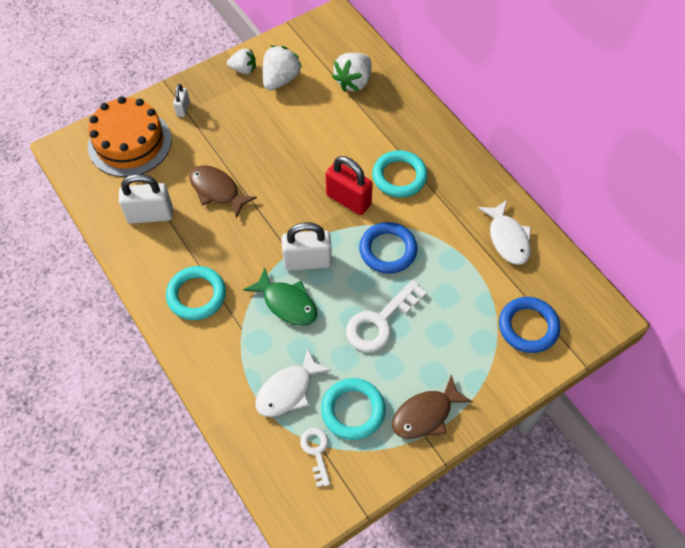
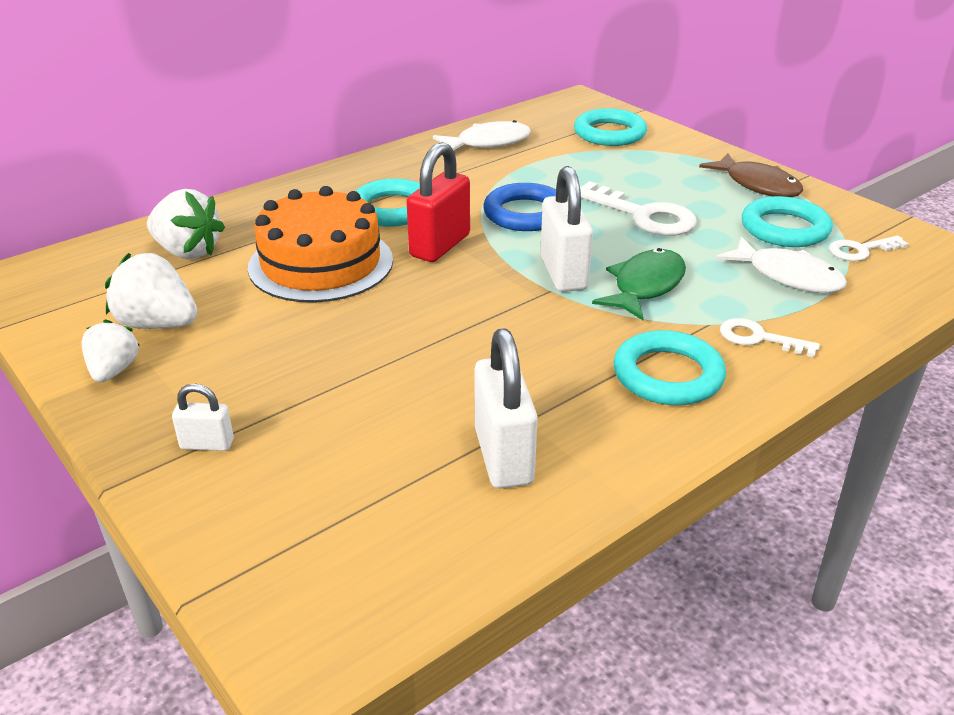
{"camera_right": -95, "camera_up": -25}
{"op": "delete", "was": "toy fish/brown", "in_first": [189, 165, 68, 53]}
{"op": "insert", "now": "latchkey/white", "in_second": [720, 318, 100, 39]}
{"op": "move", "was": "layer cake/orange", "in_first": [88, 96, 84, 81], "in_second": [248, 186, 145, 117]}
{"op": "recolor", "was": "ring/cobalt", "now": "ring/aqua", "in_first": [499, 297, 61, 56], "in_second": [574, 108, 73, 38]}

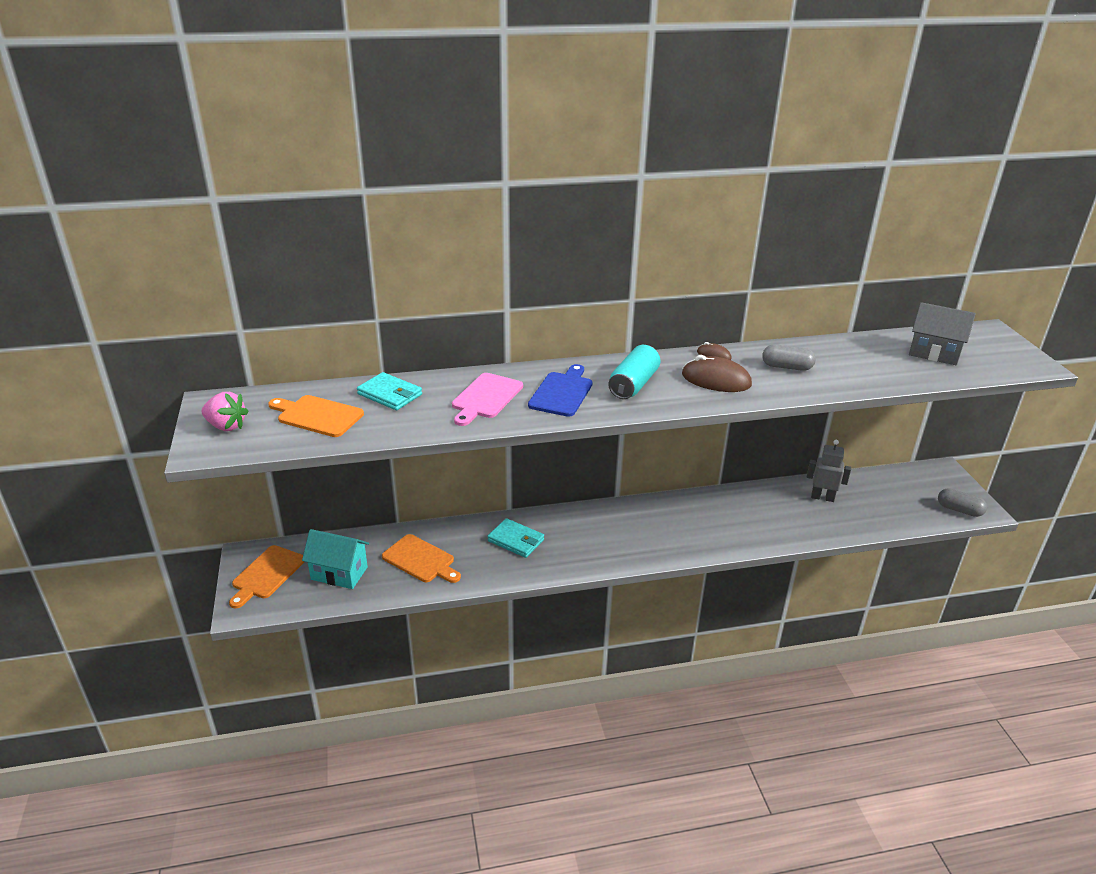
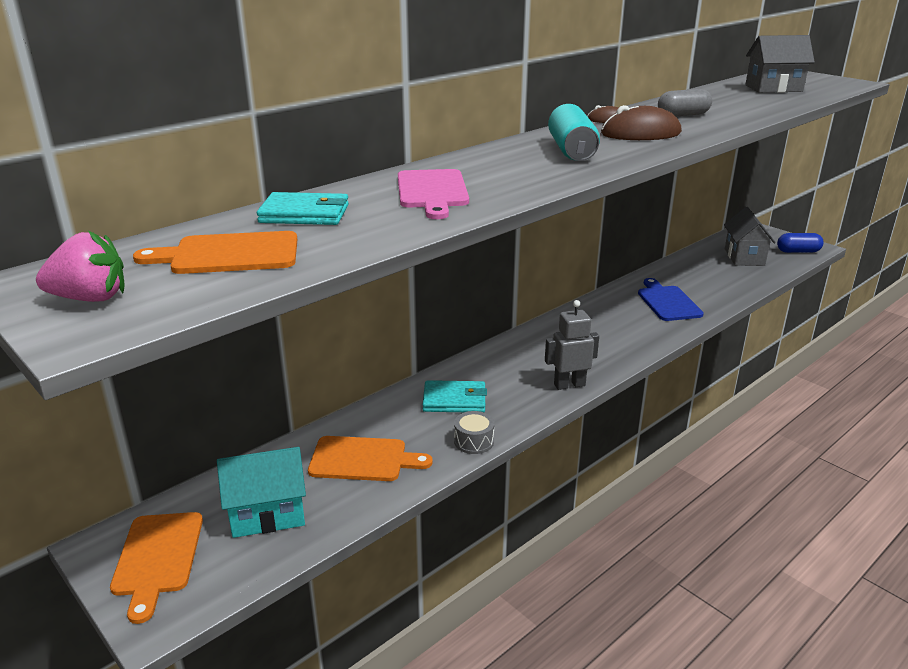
{"camera_right": -30, "camera_up": -5}
{"op": "insert", "now": "toy drum/ash-grey", "in_second": [454, 411, 41, 43]}
{"op": "insert", "now": "cottage/ash-grey", "in_second": [724, 207, 52, 59]}
{"op": "move", "was": "chopping board/cobalt", "in_first": [528, 364, 65, 53], "in_second": [638, 278, 66, 43]}
{"op": "move", "was": "toy robot/ash-grey", "in_first": [807, 440, 44, 62], "in_second": [545, 300, 54, 90]}
{"op": "recolor", "was": "capsule/ash-grey", "now": "capsule/cobalt", "in_first": [938, 488, 49, 29], "in_second": [777, 233, 47, 20]}

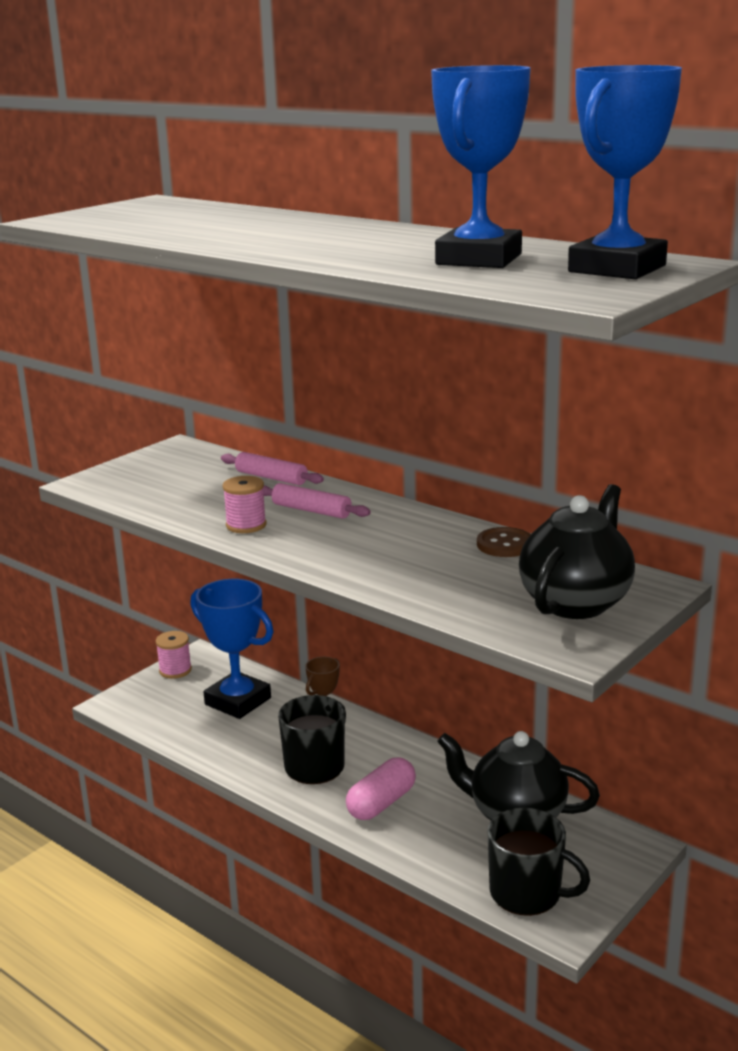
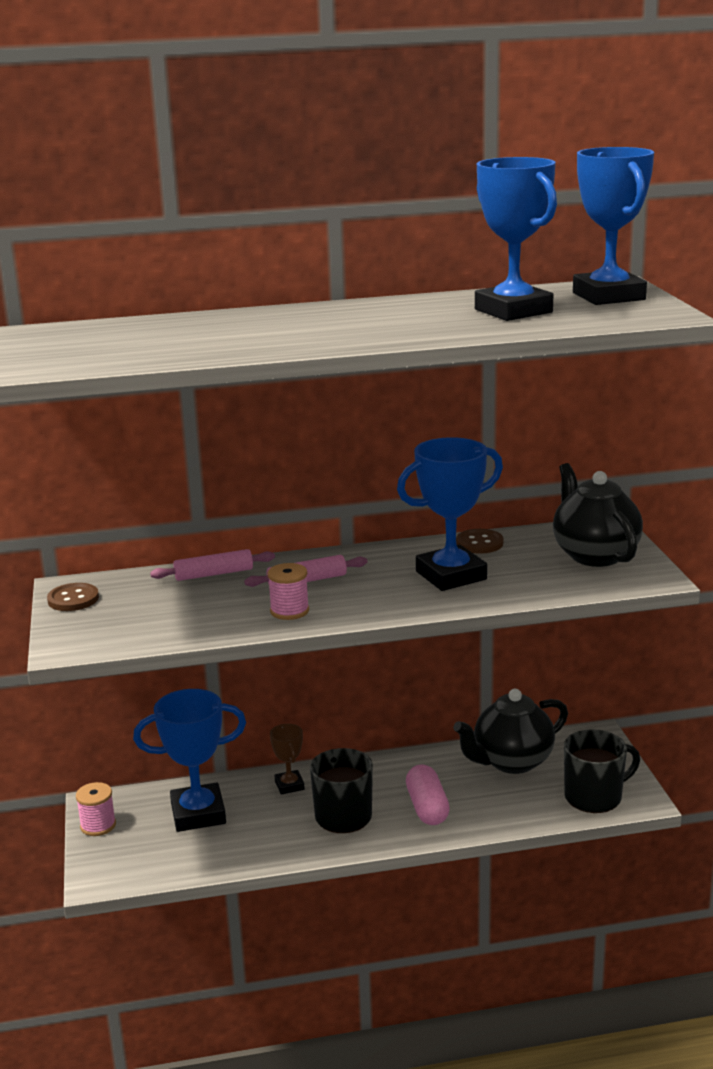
{"camera_right": -50, "camera_up": 0}
{"op": "insert", "now": "button/brown", "in_second": [47, 583, 52, 28]}
{"op": "insert", "now": "trophy/cobalt", "in_second": [397, 437, 106, 154]}

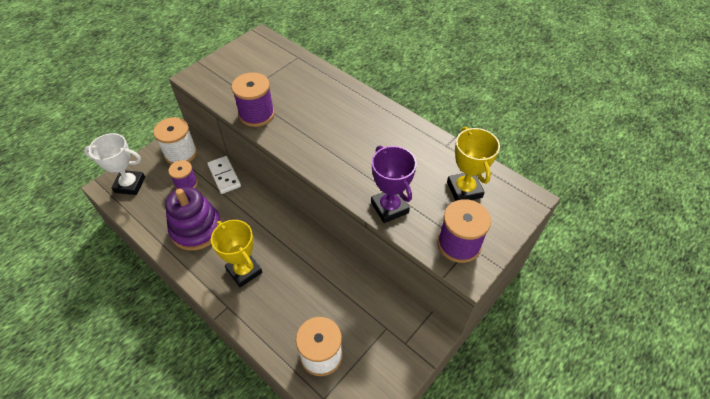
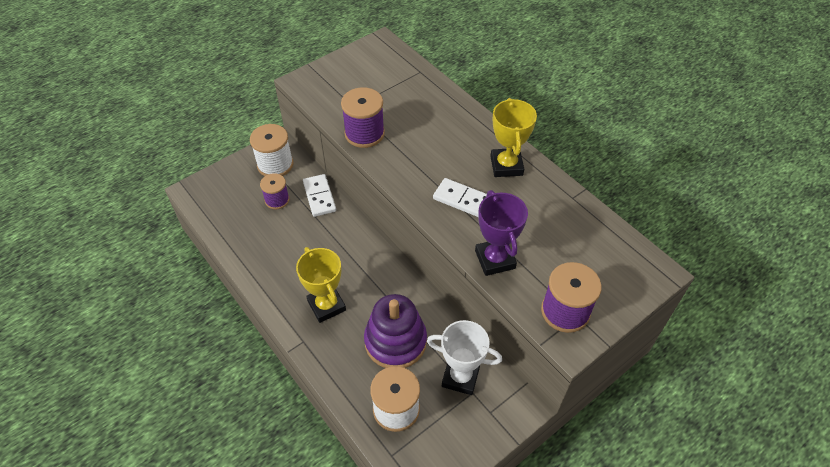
{"camera_right": 10, "camera_up": 0}
{"op": "insert", "now": "domino tile/white", "in_second": [433, 178, 54, 39]}
{"op": "move", "was": "trophy/white", "in_first": [84, 133, 61, 62], "in_second": [427, 320, 75, 75]}
{"op": "move", "was": "stacking toy/violet", "in_first": [165, 187, 57, 63], "in_second": [364, 294, 63, 74]}
{"op": "move", "was": "trophy/bright yellow", "in_first": [447, 127, 53, 74], "in_second": [490, 98, 47, 79]}

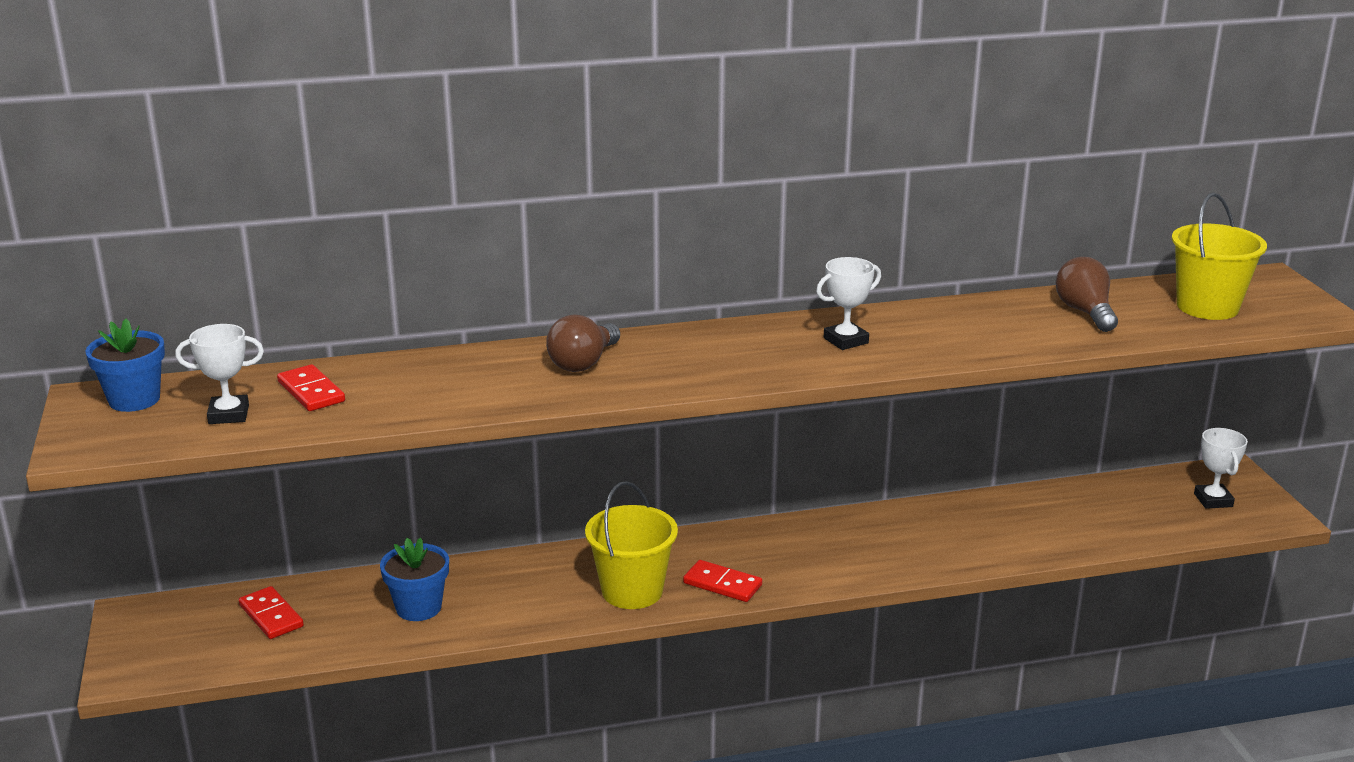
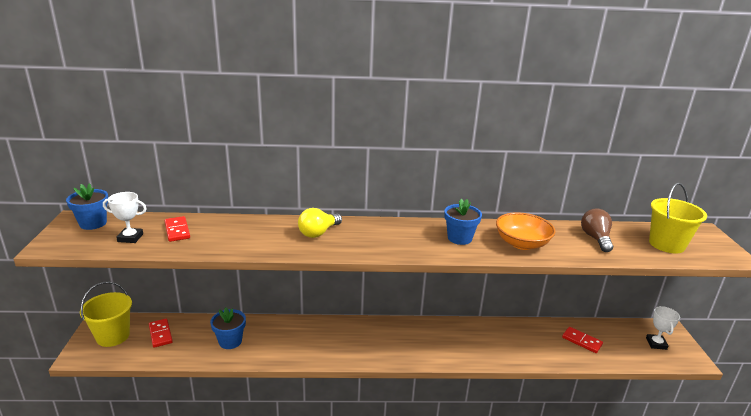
{"camera_right": 10, "camera_up": 0}
{"op": "insert", "now": "deep dish/orange", "in_second": [496, 212, 59, 38]}
{"op": "move", "was": "sand bucket/bright yellow", "in_first": [585, 481, 93, 128], "in_second": [80, 282, 52, 65]}
{"op": "move", "was": "domino tile/scarlet", "in_first": [683, 560, 79, 42], "in_second": [562, 327, 41, 26]}
{"op": "replace", "was": "trophy/white", "now": "flower pot/cobalt", "in_first": [816, 257, 65, 93], "in_second": [444, 198, 38, 47]}
{"op": "recolor", "was": "lightbulb/brown", "now": "lightbulb/bright yellow", "in_first": [546, 314, 74, 58], "in_second": [298, 208, 44, 30]}

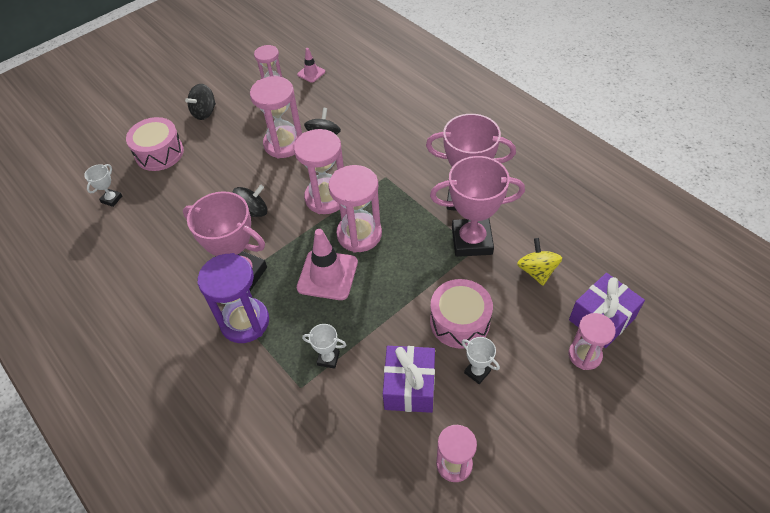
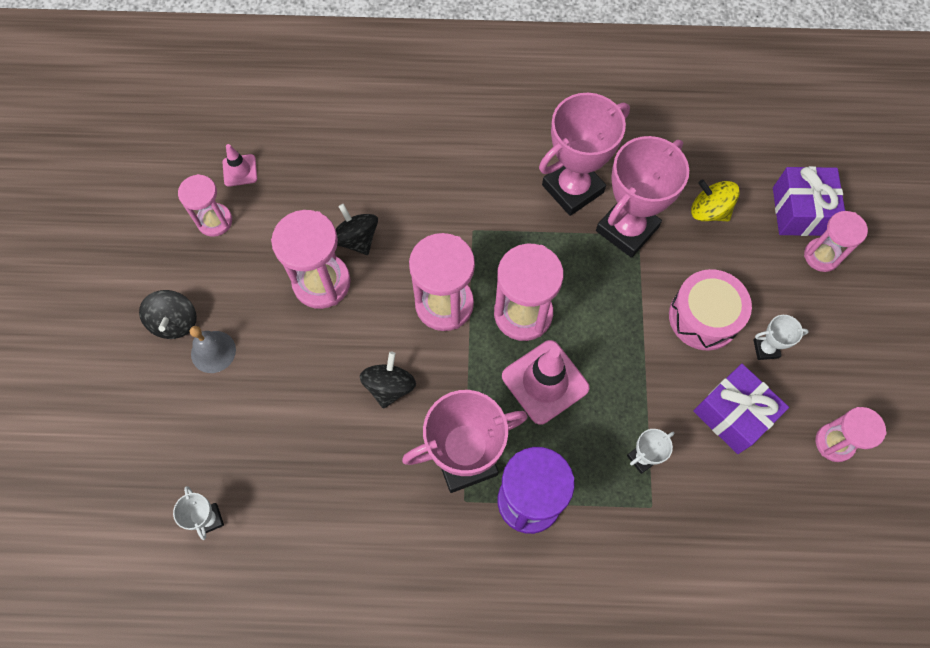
{"camera_right": -50, "camera_up": 15}
{"op": "delete", "was": "toy drum/rose-pink", "in_first": [126, 117, 58, 54]}
{"op": "insert", "now": "school bell/ash-grey", "in_second": [190, 326, 46, 47]}

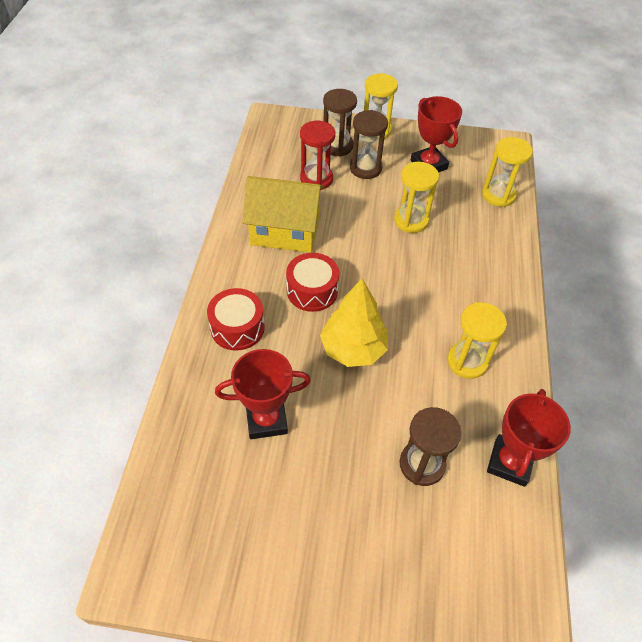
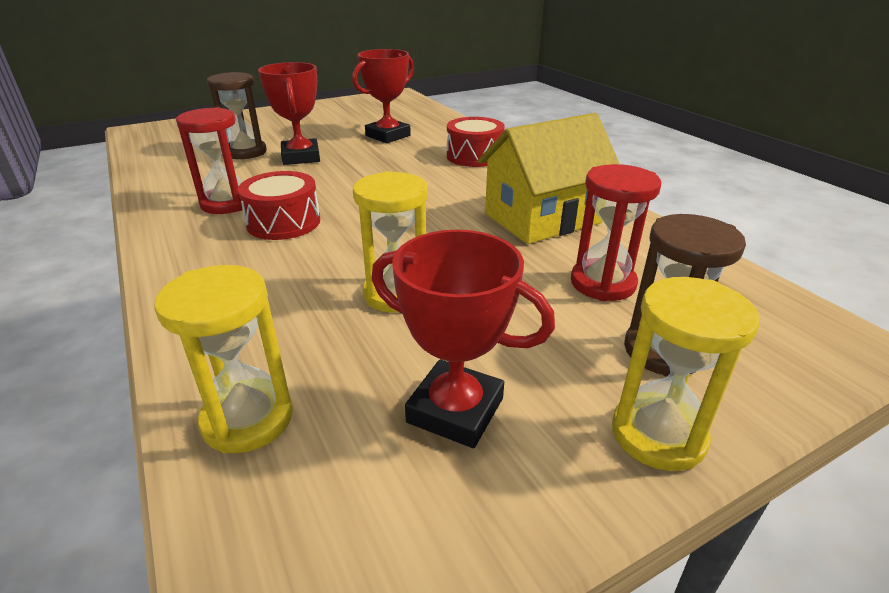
{"camera_right": 145, "camera_up": -20}
{"op": "delete", "was": "toy tree/bright yellow", "in_first": [320, 278, 68, 89]}
{"op": "delete", "was": "sandglass/brown", "in_first": [350, 110, 38, 69]}
{"op": "move", "was": "toy drum/scarlet", "in_first": [286, 253, 53, 59], "in_second": [238, 171, 82, 69]}
{"op": "move", "was": "trophy/scarlet", "in_first": [487, 389, 84, 98], "in_second": [258, 62, 62, 103]}
{"op": "recolor", "was": "sandglass/bright yellow", "now": "sandglass/scarlet", "in_first": [447, 302, 60, 77], "in_second": [176, 107, 66, 107]}

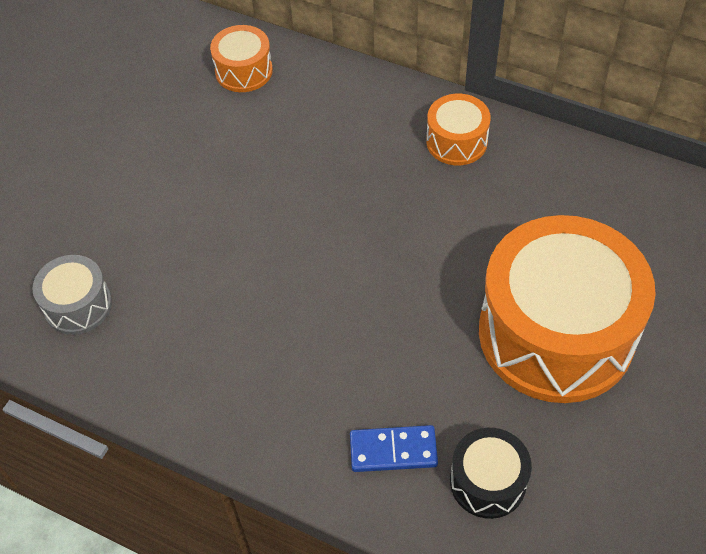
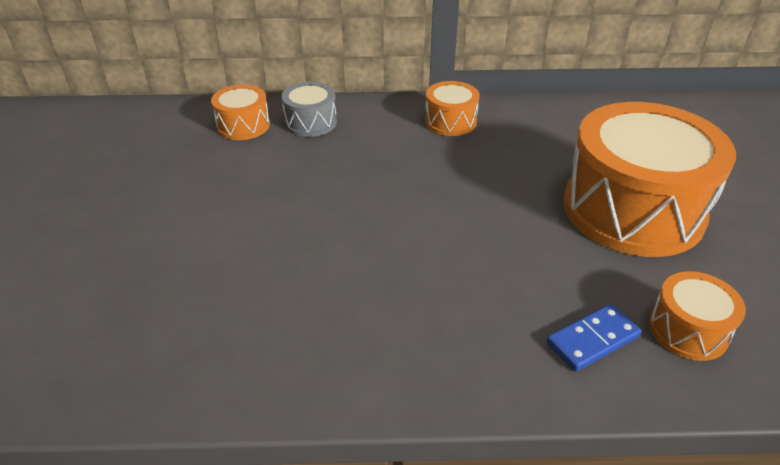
{"camera_right": -30, "camera_up": -15}
{"op": "move", "was": "toy drum/ash-grey", "in_first": [32, 255, 80, 80], "in_second": [281, 82, 56, 55]}
{"op": "recolor", "was": "toy drum/jet-black", "now": "toy drum/orange", "in_first": [450, 428, 82, 91], "in_second": [649, 271, 97, 90]}

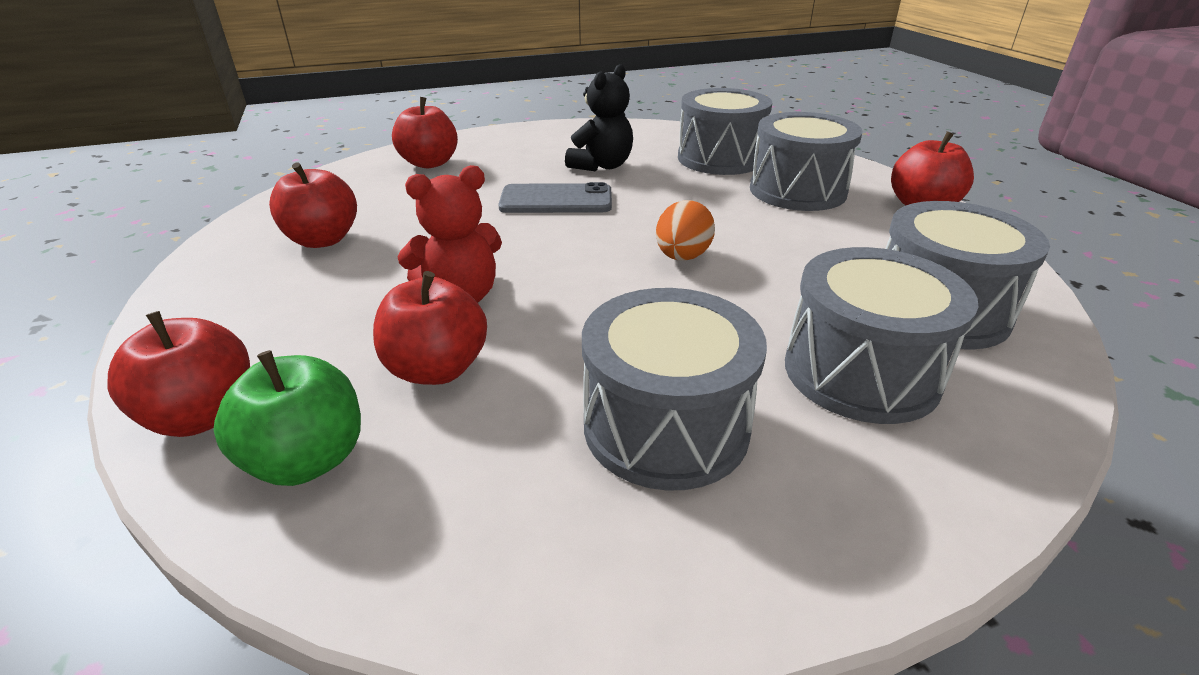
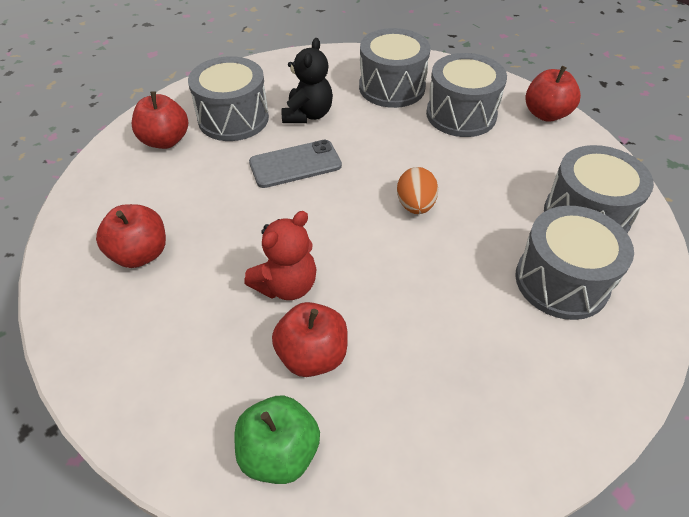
{"camera_right": -20, "camera_up": 15}
{"op": "delete", "was": "toy apple/scarlet", "in_first": [108, 311, 142, 126]}
{"op": "move", "was": "toy drum/ash-grey", "in_first": [582, 288, 185, 202], "in_second": [188, 56, 81, 85]}

